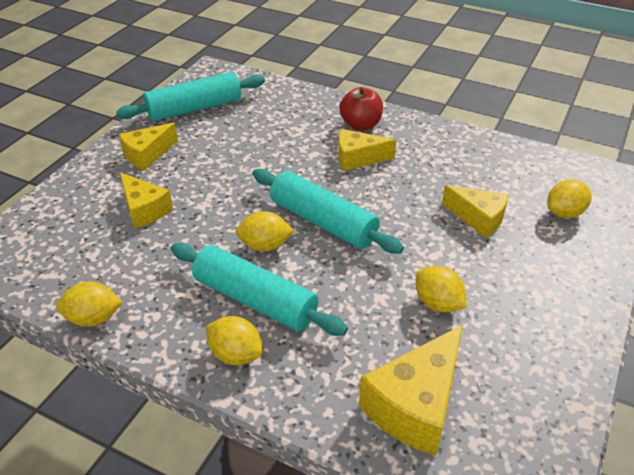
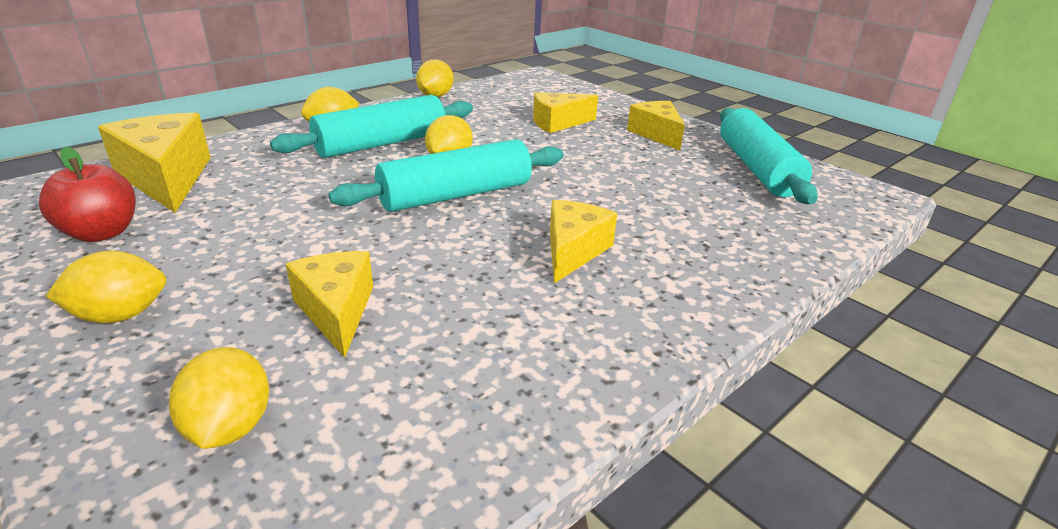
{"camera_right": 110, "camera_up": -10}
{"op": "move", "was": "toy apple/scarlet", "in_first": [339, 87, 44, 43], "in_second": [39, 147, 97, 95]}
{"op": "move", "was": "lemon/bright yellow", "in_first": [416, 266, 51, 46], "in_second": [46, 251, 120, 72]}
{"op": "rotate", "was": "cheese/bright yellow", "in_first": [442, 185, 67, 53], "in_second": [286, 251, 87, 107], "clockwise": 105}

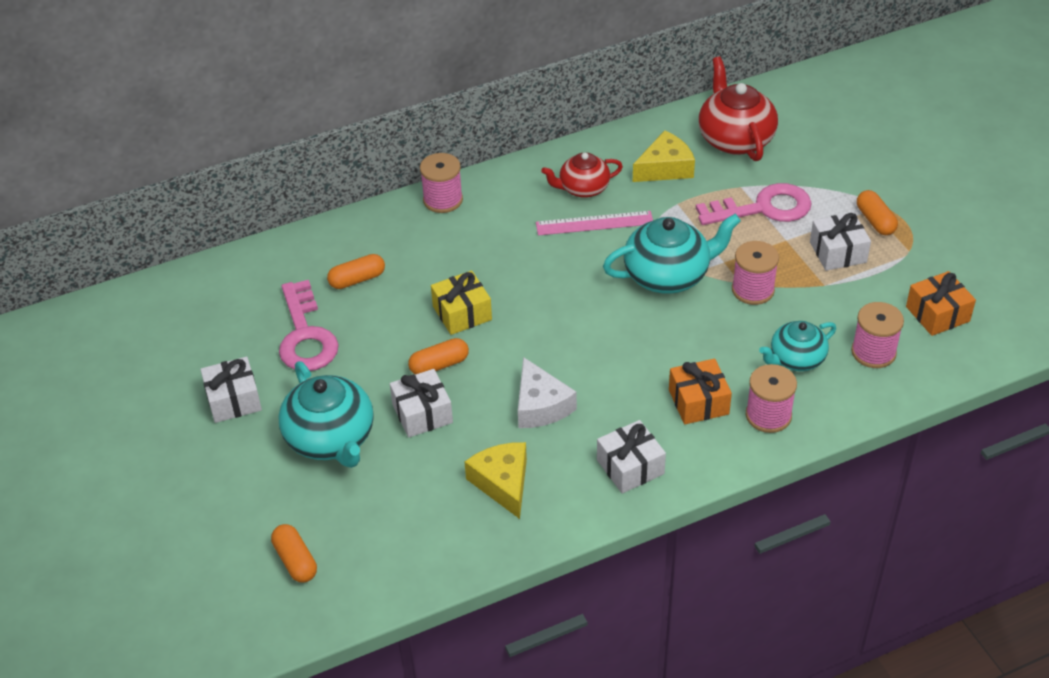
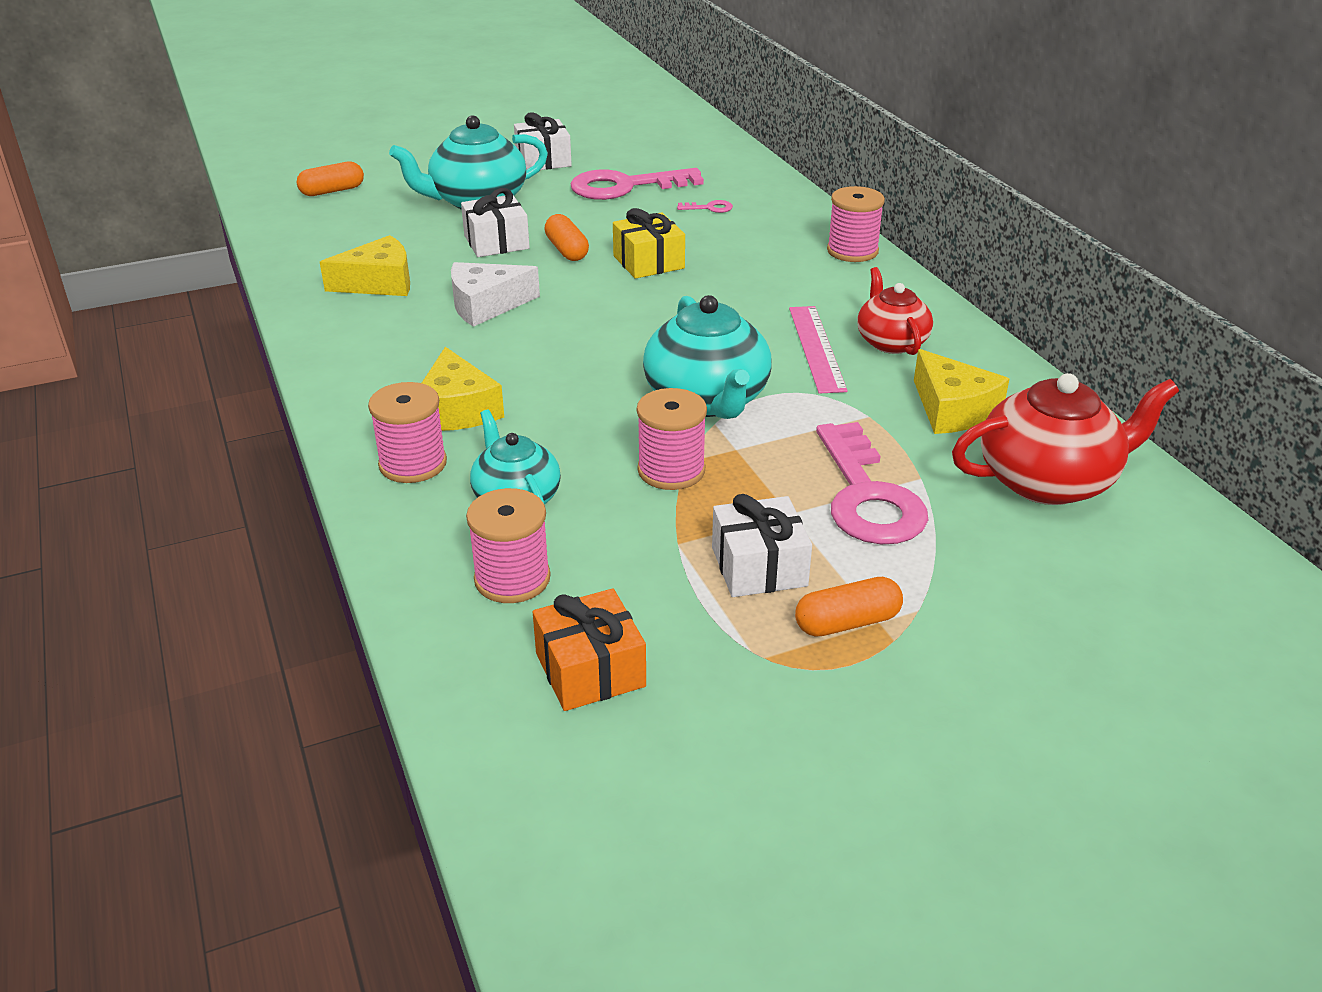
{"camera_right": 90, "camera_up": -10}
{"op": "delete", "was": "gift/white", "in_first": [597, 420, 69, 73]}
{"op": "replace", "was": "capsule/orange", "now": "latchkey/rose-pink", "in_first": [327, 254, 58, 35], "in_second": [677, 200, 56, 13]}
{"op": "replace", "was": "gift/orange", "now": "cheese/bright yellow", "in_first": [669, 359, 63, 65], "in_second": [422, 347, 82, 84]}

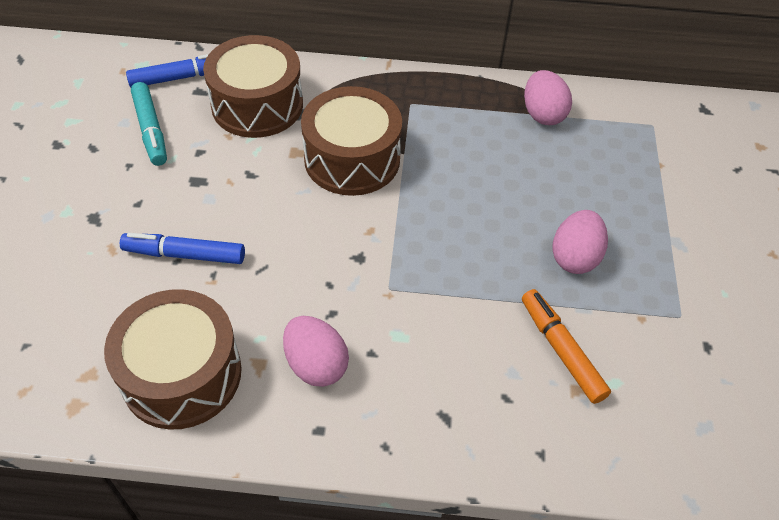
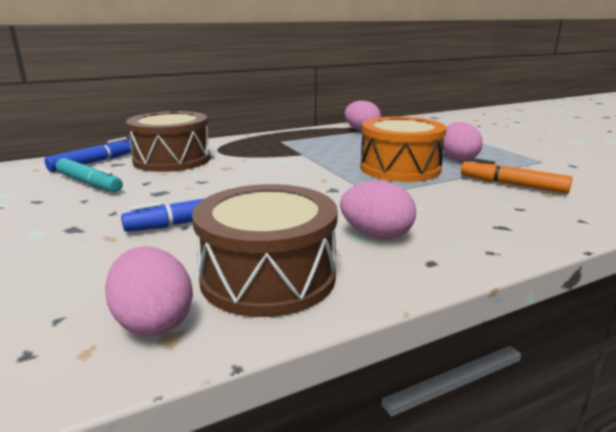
{"camera_right": -30, "camera_up": -30}
{"op": "delete", "was": "toy drum/brown", "in_first": [301, 86, 101, 110]}
{"op": "insert", "now": "egg shape/rose-pink", "in_second": [105, 246, 88, 90]}
{"op": "insert", "now": "toy drum/orange", "in_second": [360, 117, 87, 65]}

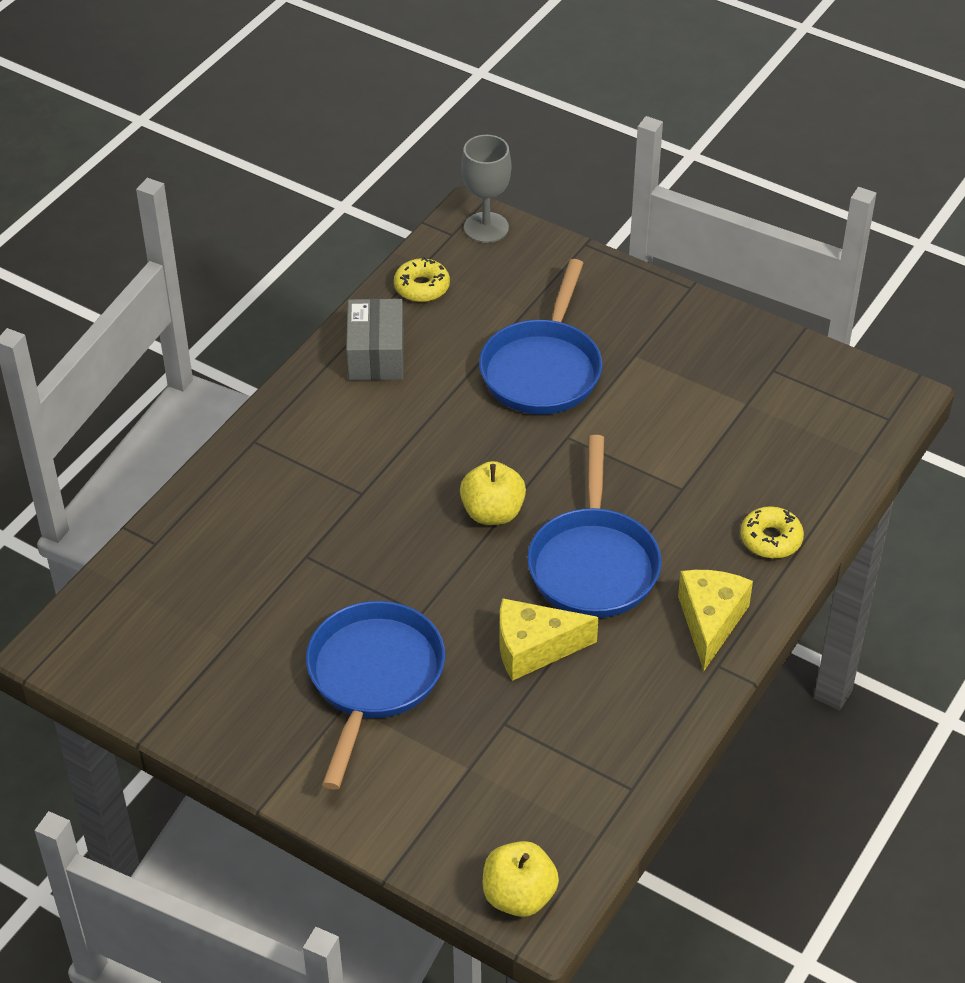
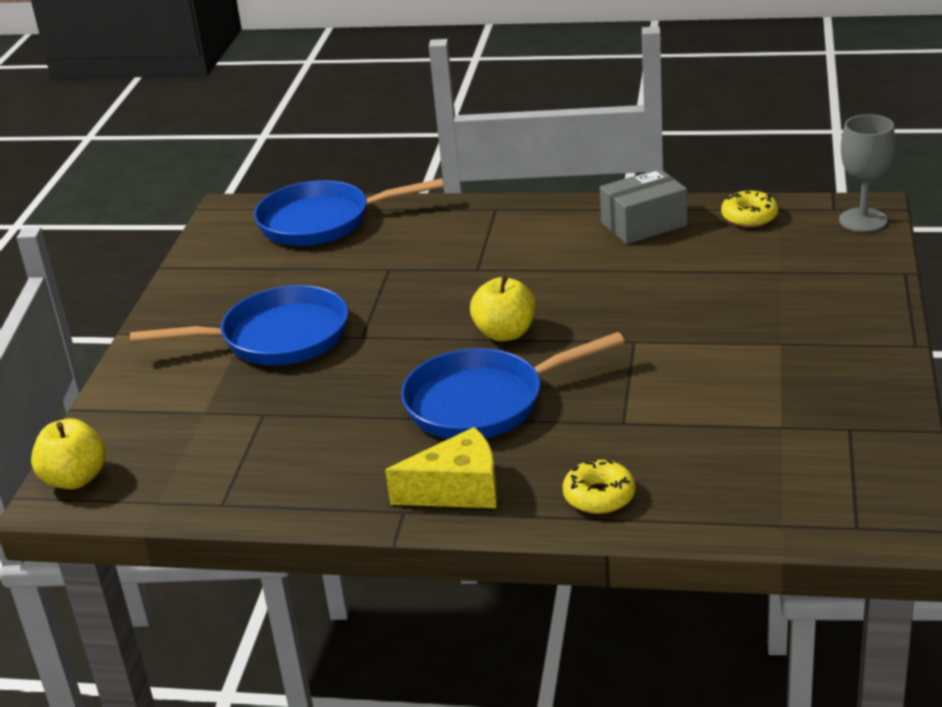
{"camera_right": 70, "camera_up": -15}
{"op": "delete", "was": "cheese/bright yellow", "in_first": [499, 598, 100, 83]}
{"op": "move", "was": "frying pan/cobalt", "in_first": [479, 259, 123, 155], "in_second": [254, 178, 190, 68]}

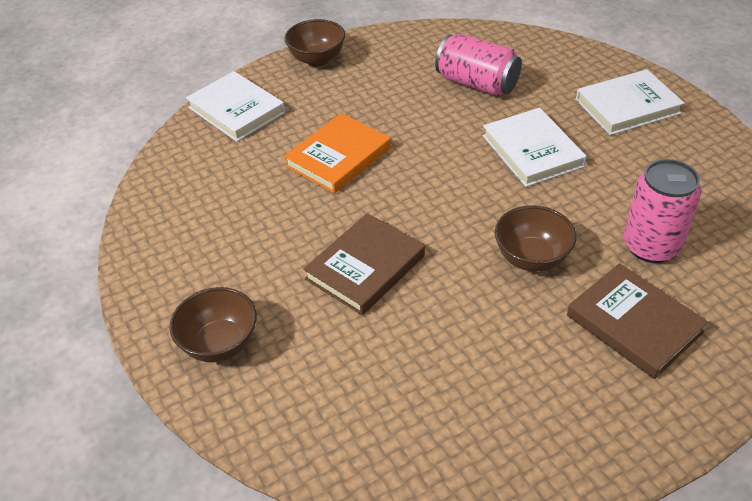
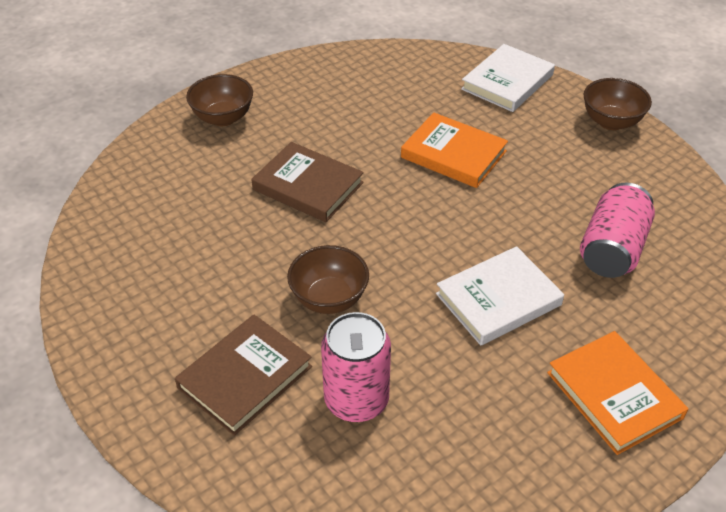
{"camera_right": 80, "camera_up": 0}
{"op": "recolor", "was": "hardcover/white", "now": "hardcover/orange", "in_first": [576, 69, 108, 66], "in_second": [547, 331, 141, 124]}

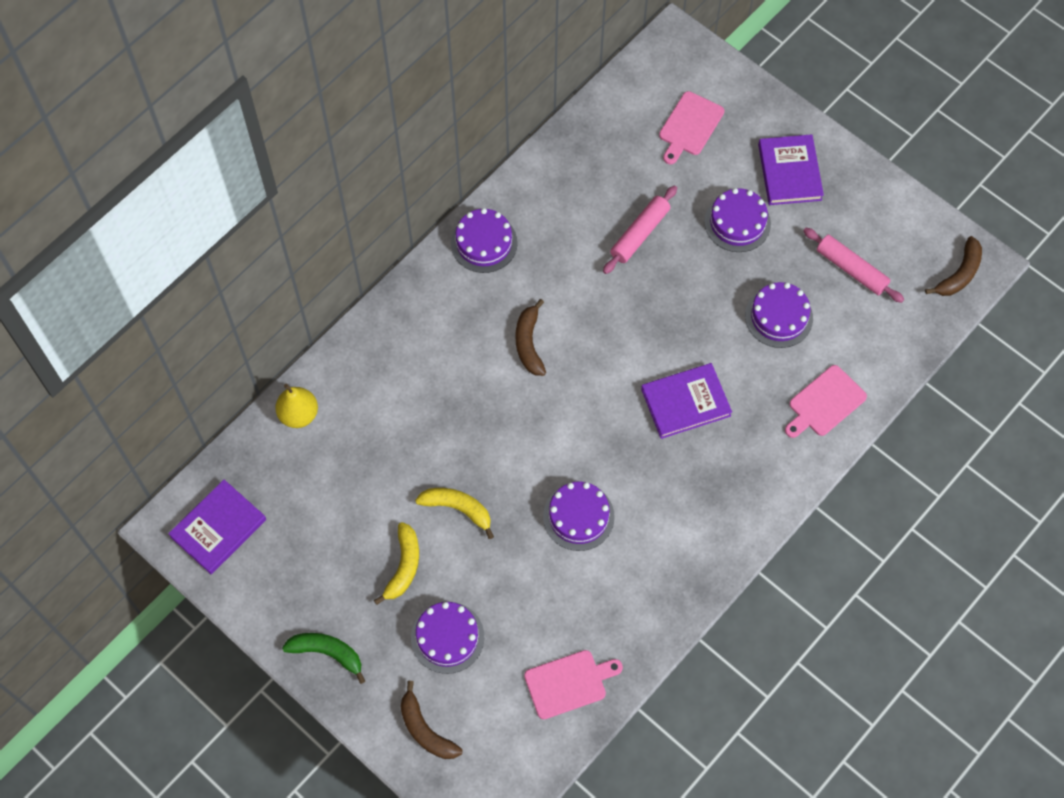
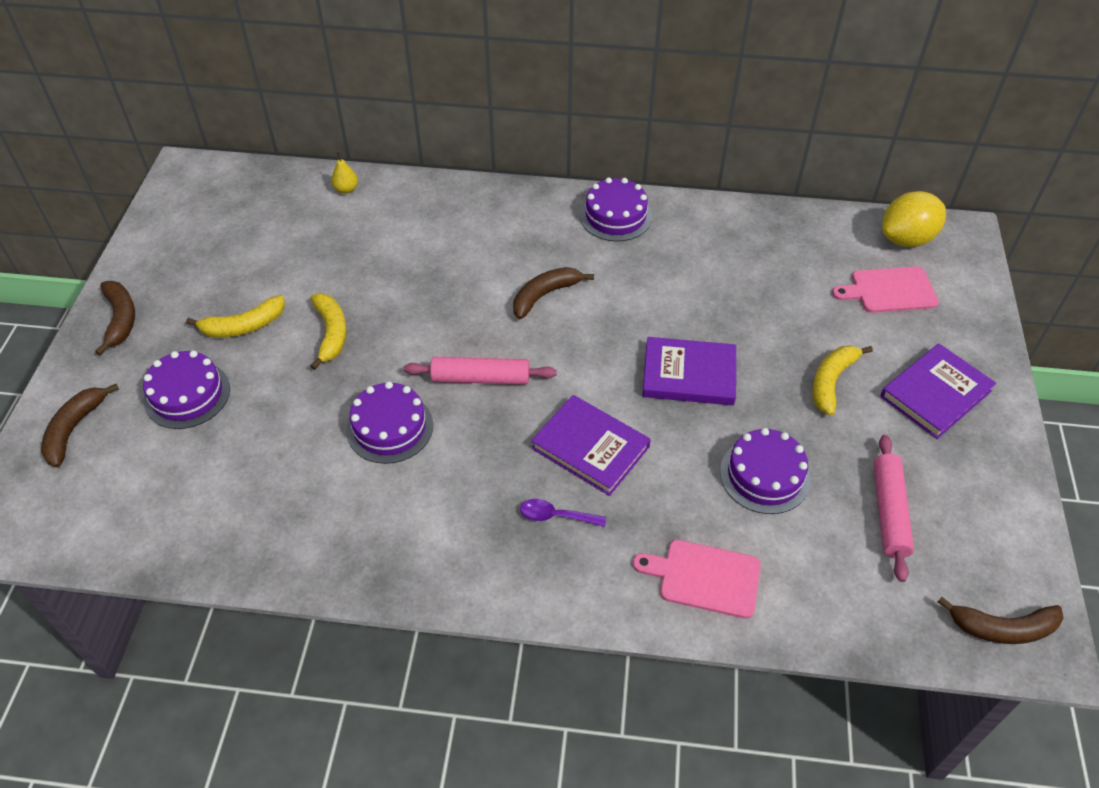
{"camera_right": 55, "camera_up": -15}
{"op": "delete", "was": "chopping board/rose-pink", "in_first": [524, 650, 99, 69]}
{"op": "insert", "now": "tablespoon/violet", "in_second": [520, 499, 86, 28]}
{"op": "insert", "now": "lemon/bright yellow", "in_second": [882, 191, 64, 56]}
{"op": "move", "was": "hardcover/violet", "in_first": [168, 480, 98, 94], "in_second": [643, 337, 93, 68]}
{"op": "move", "was": "pastry roller/rose-pink", "in_first": [603, 185, 74, 89], "in_second": [404, 357, 153, 28]}
{"op": "replace", "was": "layer cake/violet", "now": "banana fruit/bright yellow", "in_first": [704, 188, 67, 64], "in_second": [813, 345, 60, 71]}
{"op": "recolor", "was": "banana fruit/emerald", "now": "banana fruit/brown", "in_first": [282, 633, 83, 51], "in_second": [95, 281, 40, 74]}
{"op": "resize", "was": "pear fruit/bright yellow", "in_first": [275, 384, 43, 44], "in_second": [331, 152, 27, 42], "ratio": 0.61}

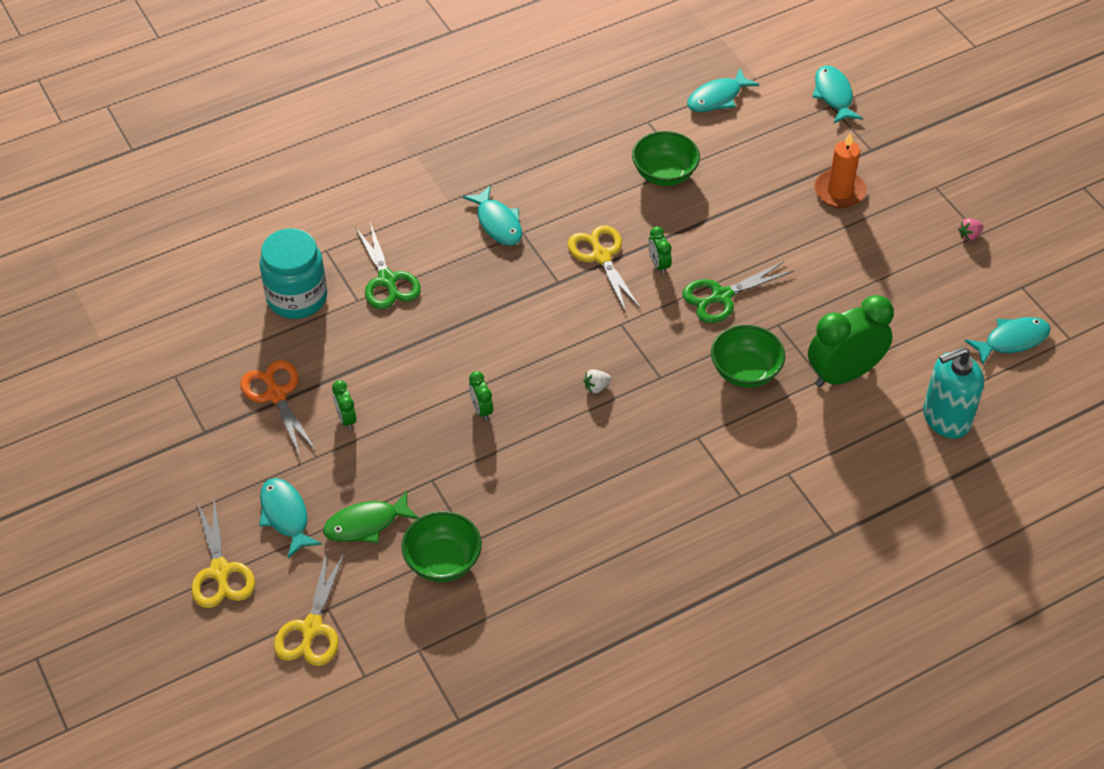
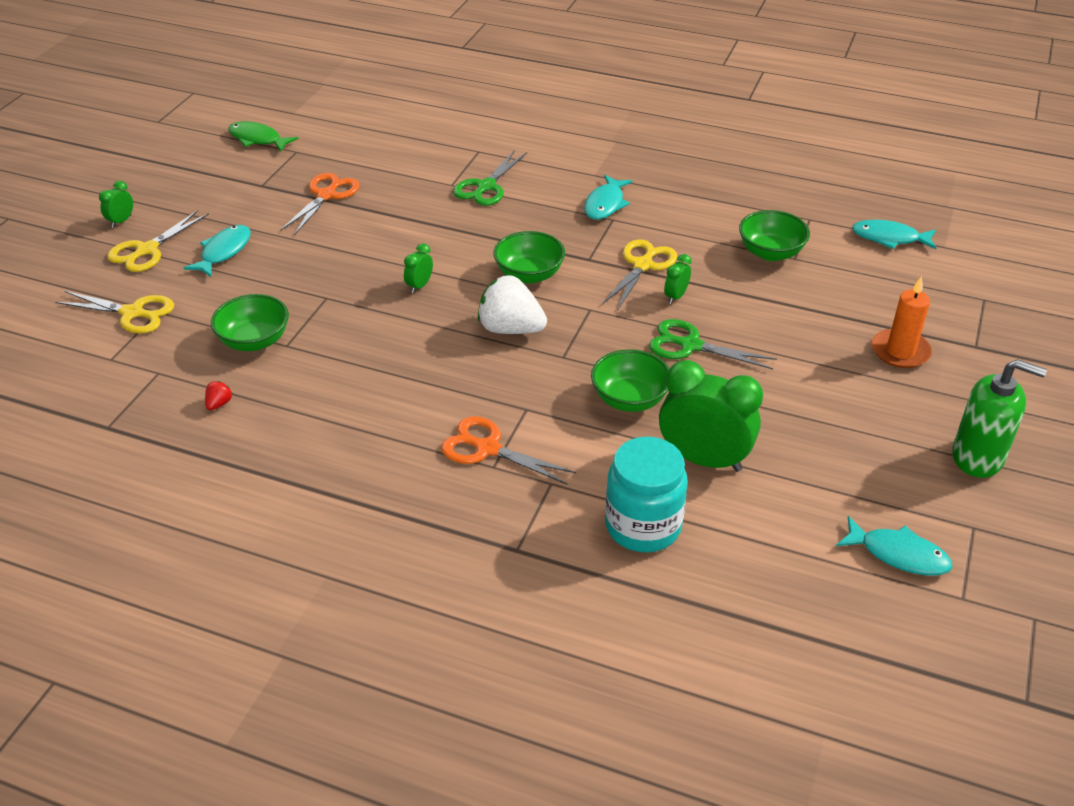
{"camera_right": 50, "camera_up": -10}
{"op": "delete", "was": "toy fish/aqua", "in_first": [812, 66, 51, 58]}
{"op": "delete", "was": "soap dispenser/aqua", "in_first": [923, 347, 61, 92]}
{"op": "insert", "now": "toy strawberry/scarlet", "in_second": [205, 381, 28, 30]}
{"op": "insert", "now": "scissors/orange", "in_second": [441, 416, 135, 69]}
{"op": "insert", "now": "deep dish/emerald", "in_second": [493, 231, 72, 53]}
{"op": "move", "was": "preserve jar/aqua", "in_first": [259, 228, 68, 91], "in_second": [605, 437, 83, 115]}
{"op": "move", "was": "toy fish/emerald", "in_first": [323, 491, 96, 52], "in_second": [228, 121, 70, 31]}
{"op": "move", "was": "clock/emerald", "in_first": [332, 380, 24, 50], "in_second": [99, 181, 34, 47]}
{"op": "replace", "was": "toy strawberry/rose-pink", "now": "soap dispenser/emerald", "in_first": [958, 218, 25, 23], "in_second": [952, 359, 95, 119]}
{"op": "rotate", "was": "scissors/bright yellow", "in_first": [274, 551, 71, 115], "in_second": [55, 291, 119, 43], "clockwise": -135}
{"op": "resize", "was": "toy strawberry/white", "in_first": [584, 369, 27, 25], "in_second": [478, 275, 69, 59], "ratio": 2.41}

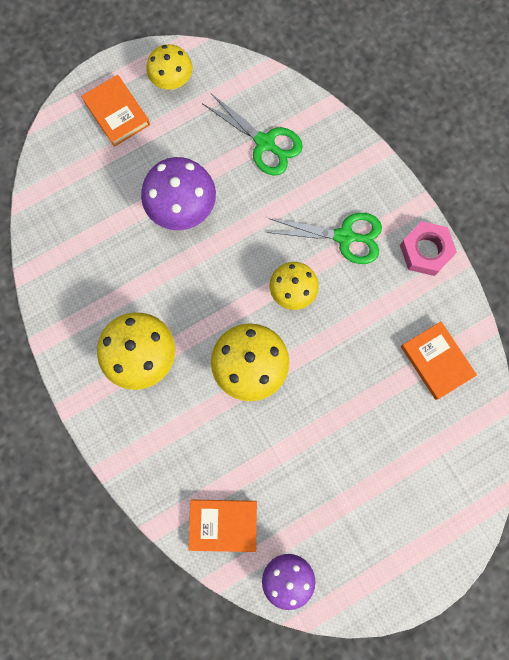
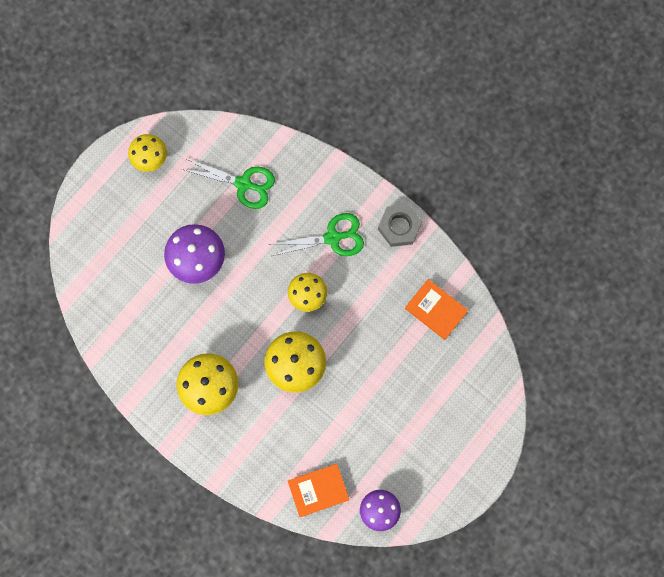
{"camera_right": -20, "camera_up": 0}
{"op": "delete", "was": "hardcover/orange", "in_first": [81, 75, 69, 72]}
{"op": "recolor", "was": "hex nut/rose-pink", "now": "hex nut/ash-grey", "in_first": [400, 221, 57, 55], "in_second": [378, 204, 44, 43]}

